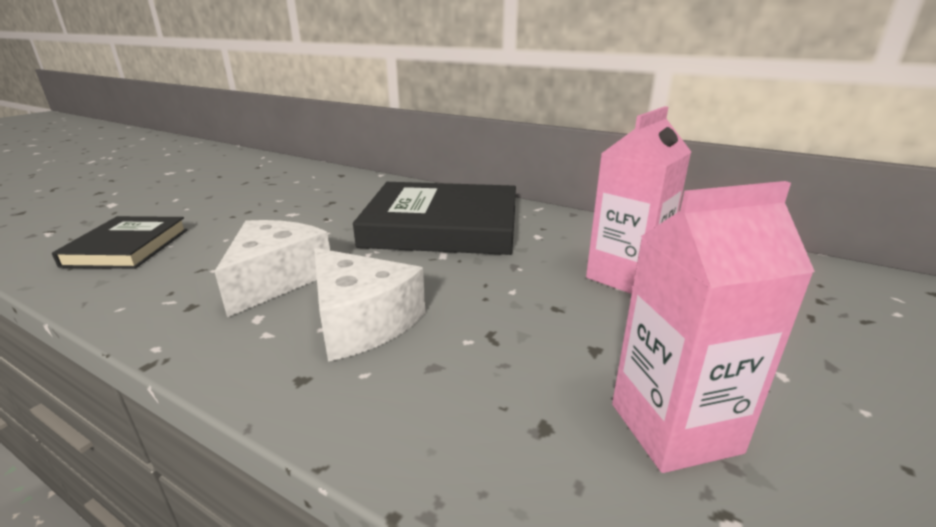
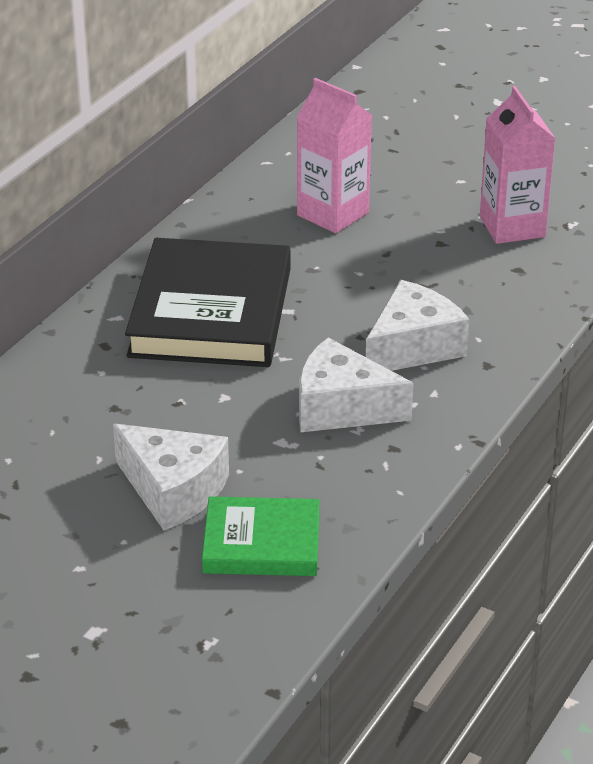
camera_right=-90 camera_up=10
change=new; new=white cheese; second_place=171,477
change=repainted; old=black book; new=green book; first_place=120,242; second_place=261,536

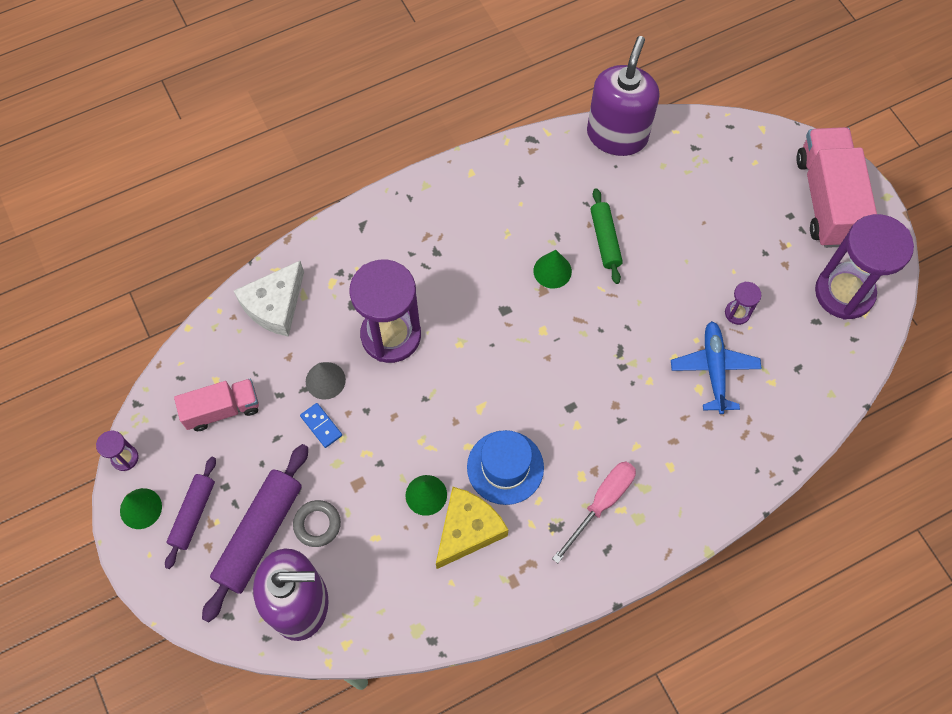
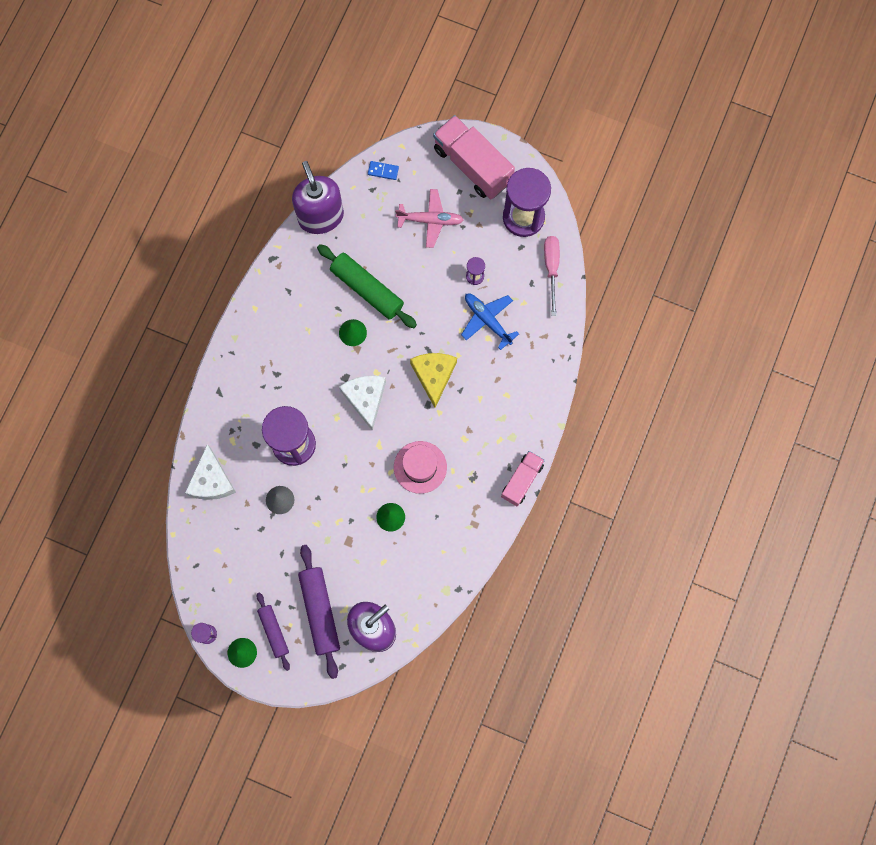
camera_right=-40 camera_up=10
change=gone; old=grey ring; first_place=317,523
change=new; new=white cheese; second_place=362,403
change=new; new=pink plane; second_place=429,218
change=shifted; old=pink truck; first_place=216,405; second_place=523,479
change=shifted; old=blue domino; first_place=321,425; second_place=383,170
change=shifted; old=yellow cheese; first_place=472,528; second_place=433,380
change=shifted; old=pink screwdriver; first_place=594,512; second_place=552,276
change=repainted; old=blue hat; new=pink hat; first_place=505,467; second_place=420,467
change=scaled; old=green rolling pin; first_place=607,236; second_place=367,286; factor=1.64

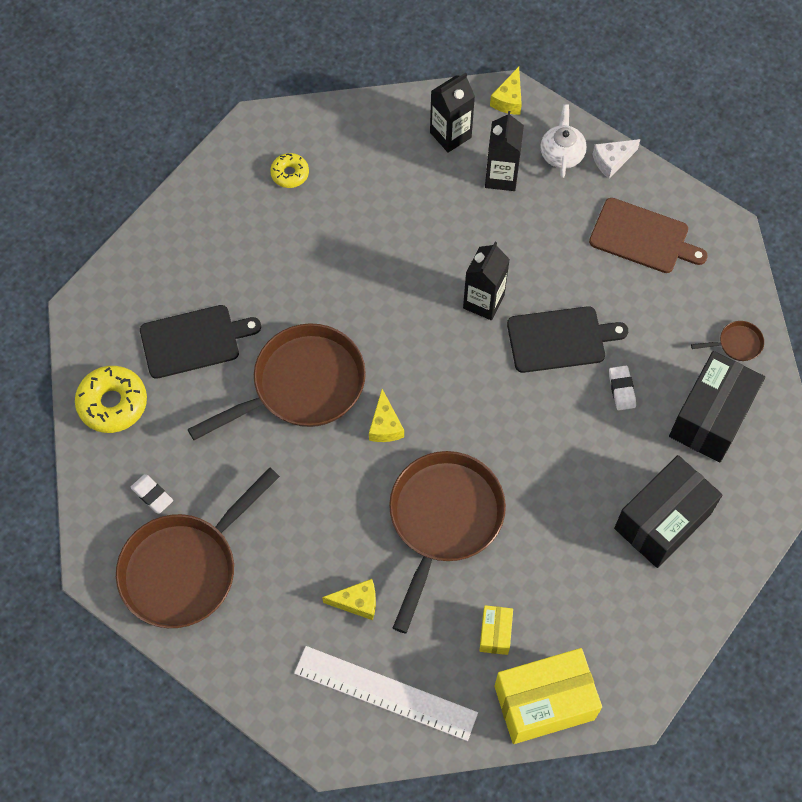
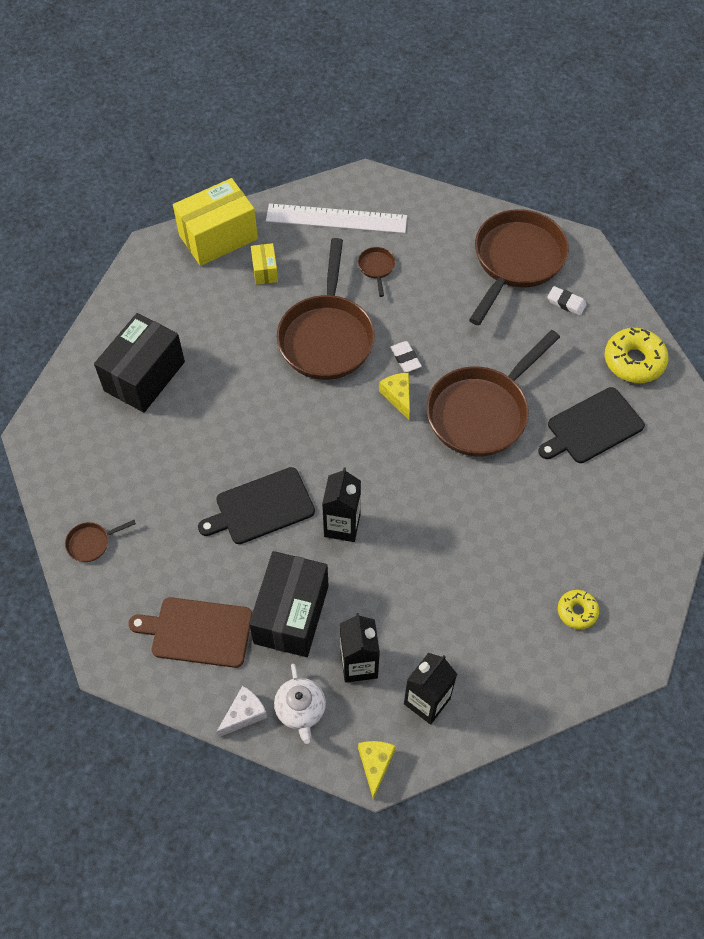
camera_right=165 camera_up=-5
change=shifted; old=white eraser; first_place=622,388; second_place=406,356
change=shifted; old=black box; first_place=717,406; second_place=289,604
change=swapped; old=yellow cheese; new=brown pan; first_place=349,599; second_place=376,272

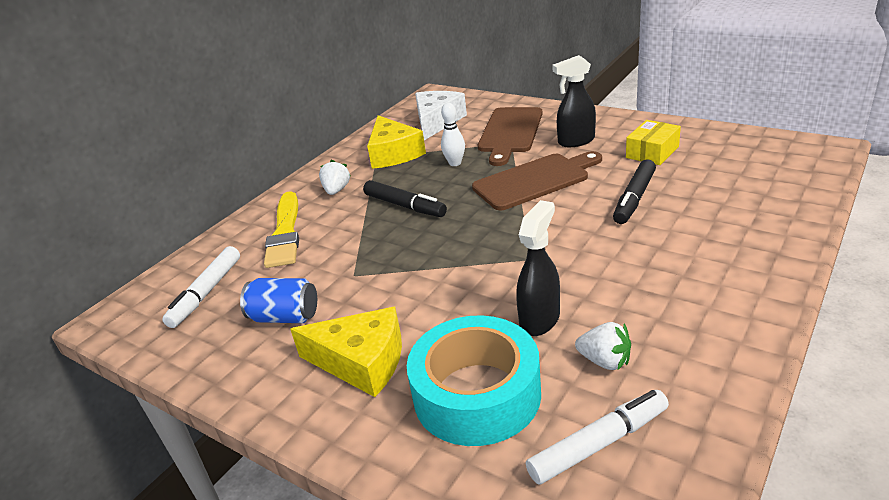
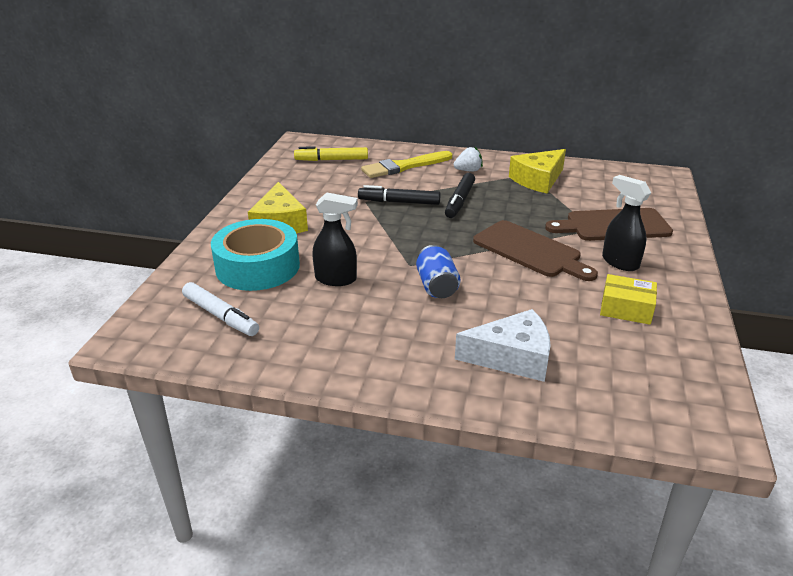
camera_right=65 camera_up=0
change=gone; old=white bowling pin; first_place=453,134
change=gone; old=white strawberry; first_place=603,346
change=shifted; old=blue can; first_place=278,300; second_place=438,271
change=shifted; old=white cheese; first_place=441,115; second_place=503,345
change=shifted; old=black marker; first_place=634,191; second_place=399,195
change=repainted; old=white marker; new=yellow marker; first_place=201,287; second_place=331,153

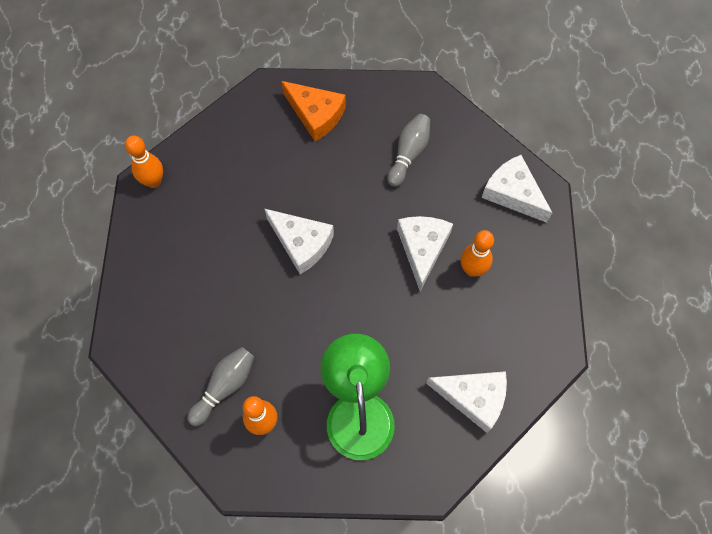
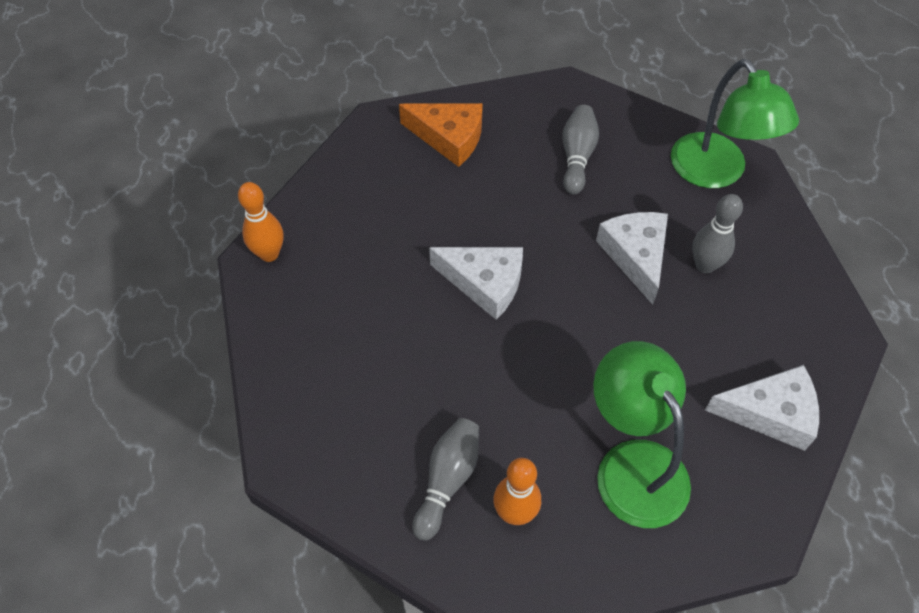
camera_right=-15 camera_up=-10
change=swapped; old=white cheese; new=green lamp; first_place=517,189; second_place=735,123
change=repainted; old=orange bowling pin; new=grey bowling pin; first_place=477,253; second_place=717,233

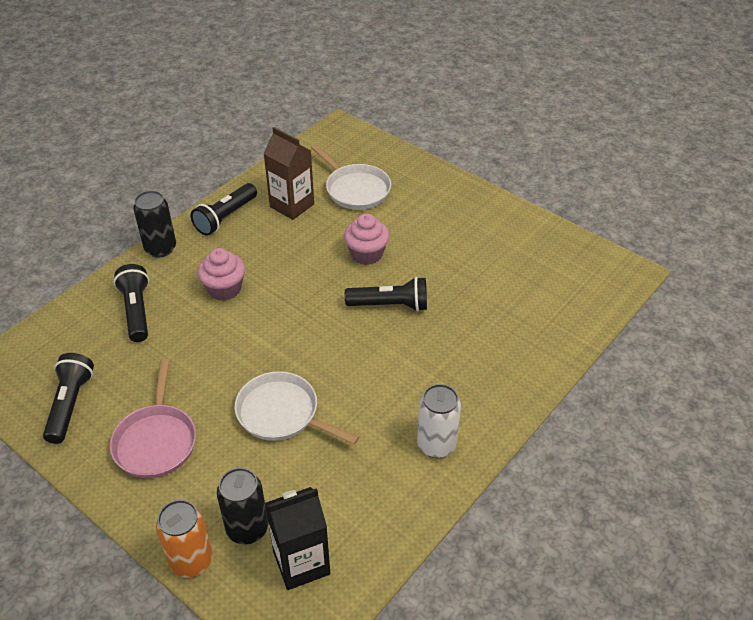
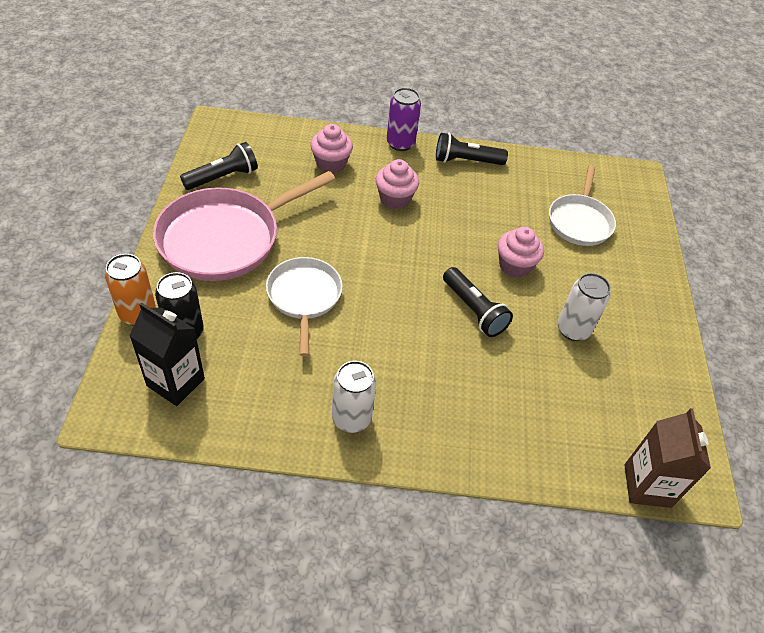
camera_right=50 camera_up=5
change=new; new=white can; second_place=584,307
change=shifted; old=brown carton; first_place=288,173; second_place=667,458
change=swapped; old=black flashlight; new=pink cupcake; first_place=131,303; second_place=331,149
change=repainted; old=black can; new=purple can; first_place=154,224; second_place=404,119
change=scaled; old=pink pan; first_place=153,418; second_place=244,226; factor=1.65

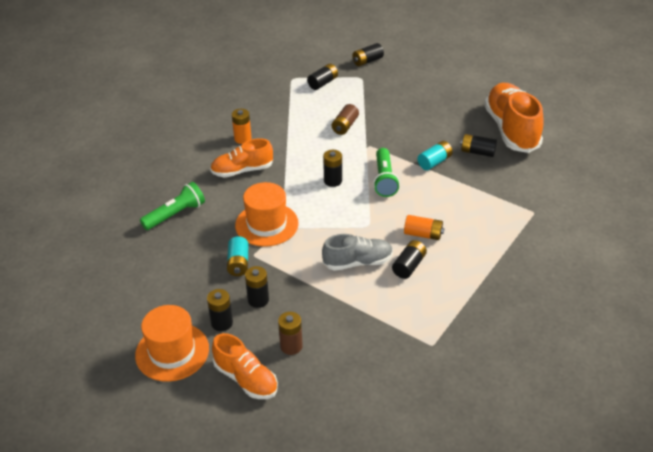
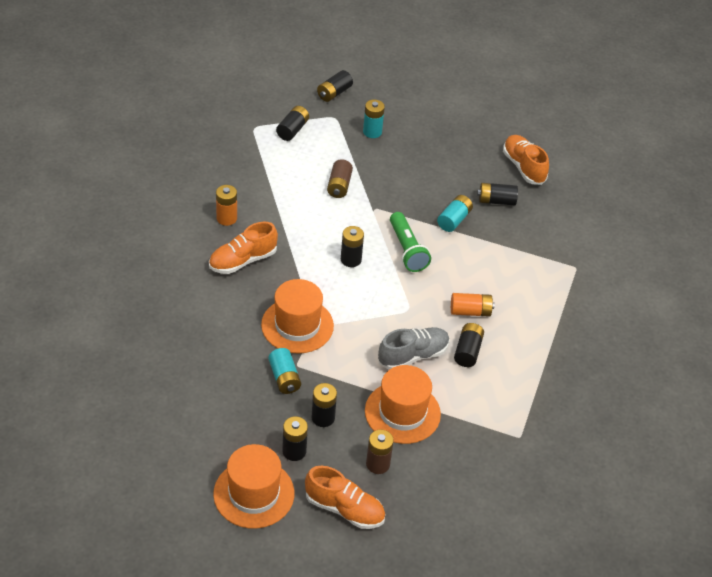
camera_right=-20 camera_up=5
change=gone; old=green flashlight; first_place=172,206
change=new; new=turquoise battery; second_place=374,118
change=new; new=orange hat; second_place=403,404
change=scaled; old=orange shoe; first_place=513,118; second_place=526,160; factor=0.6

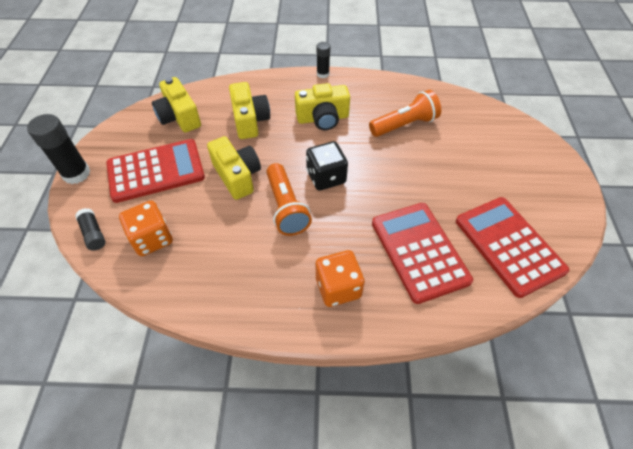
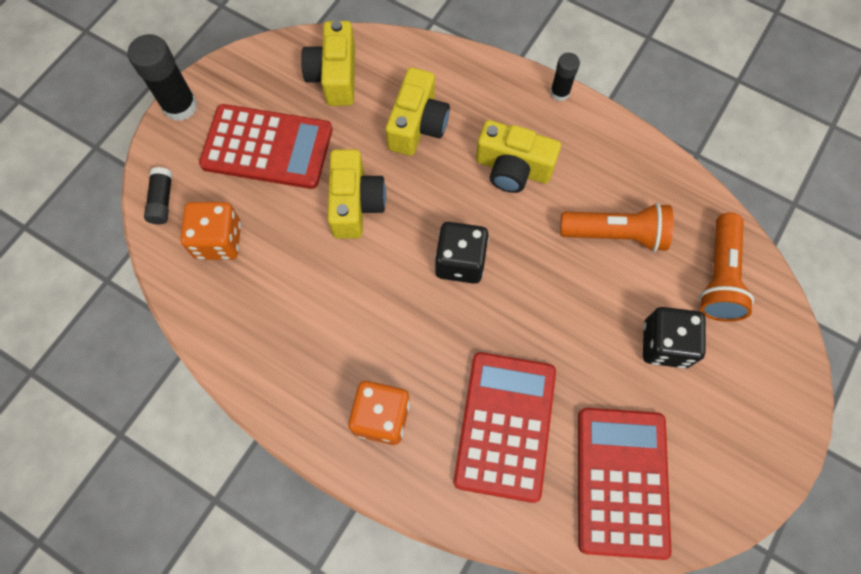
camera_right=30 camera_up=15
change=new; new=black dice; second_place=674,337
change=shifted; old=orange flashlight; first_place=289,199; second_place=726,267

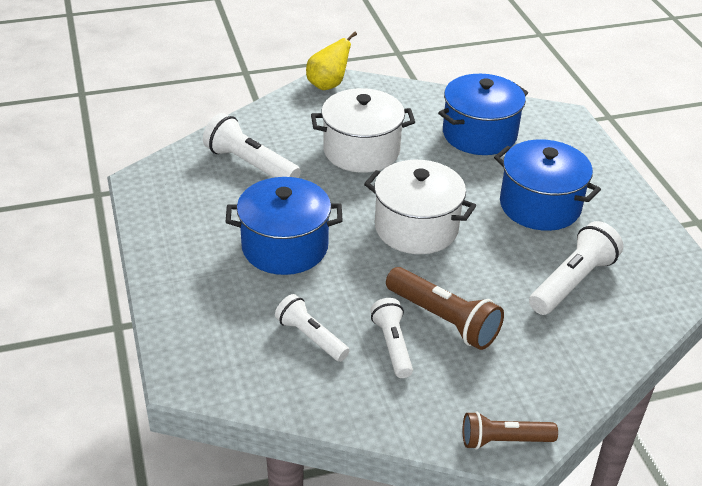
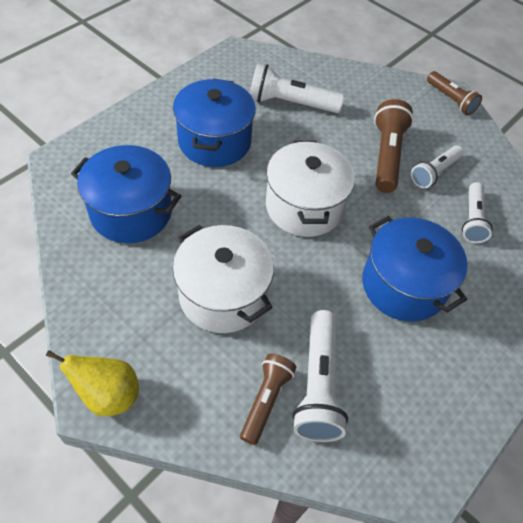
camera_right=-125 camera_up=15
change=new; new=brown flashlight; second_place=268,399

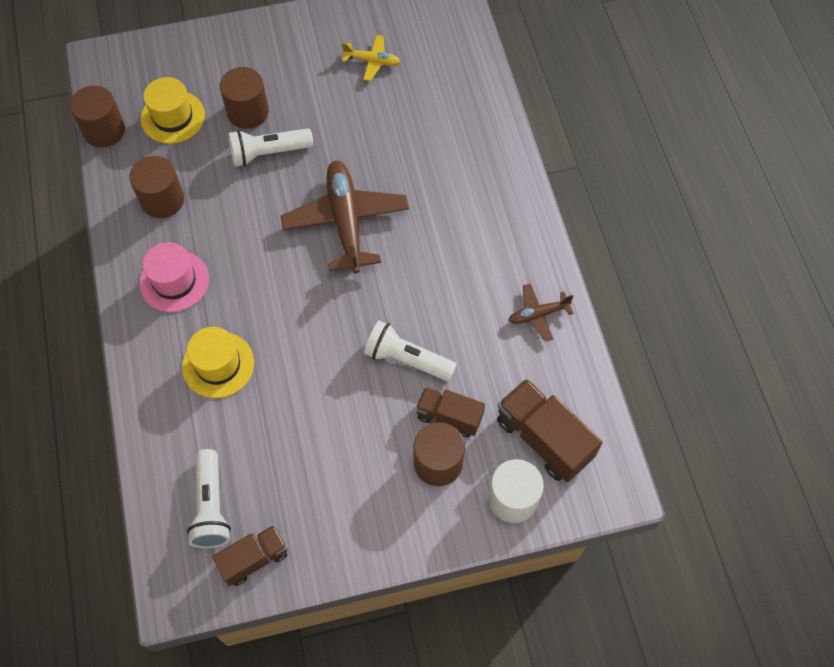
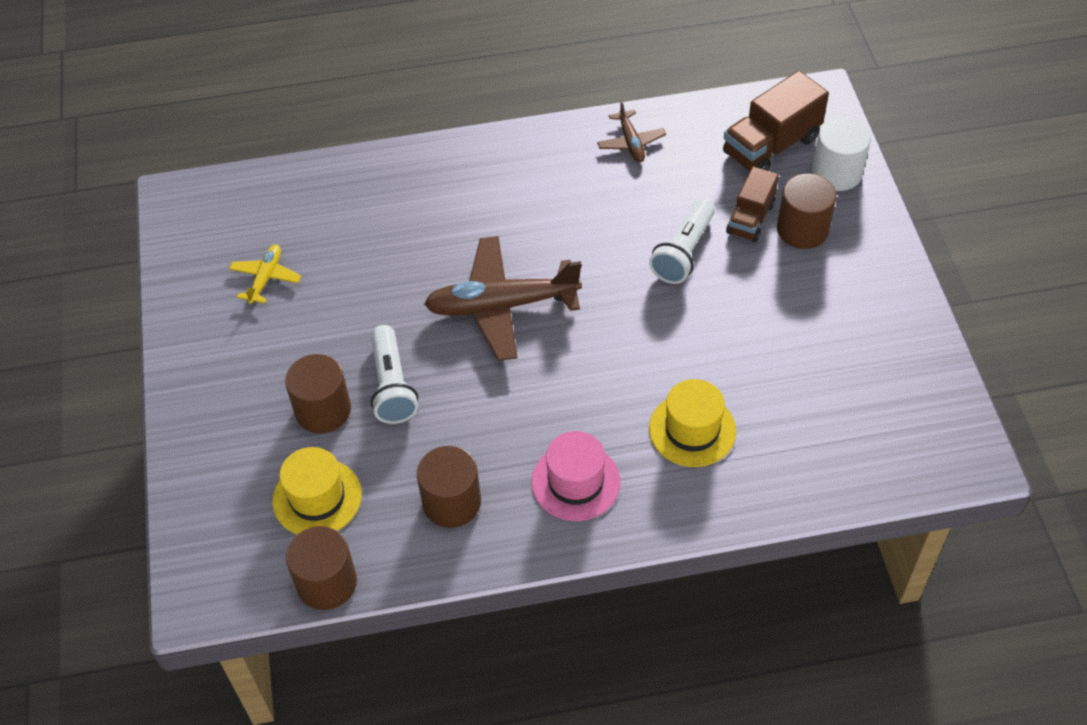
camera_right=-85 camera_up=-10
change=gone; old=white flashlight; first_place=209,498
change=gone; old=brown truck; first_place=250,555

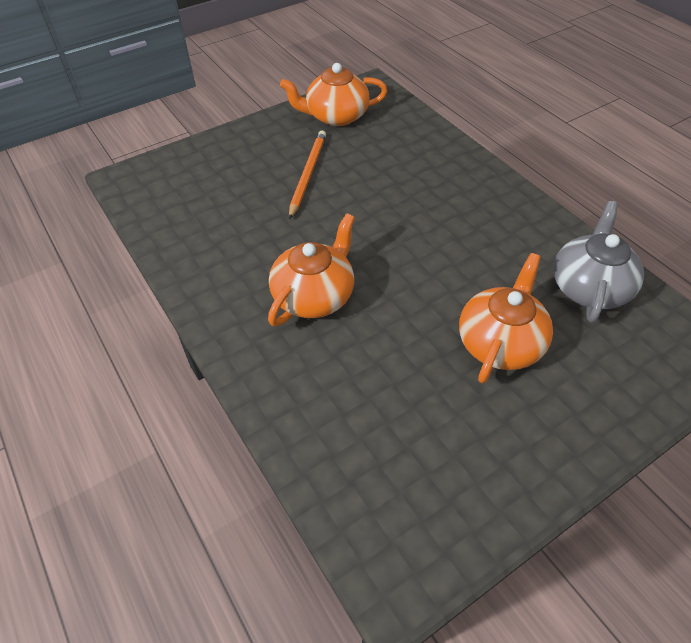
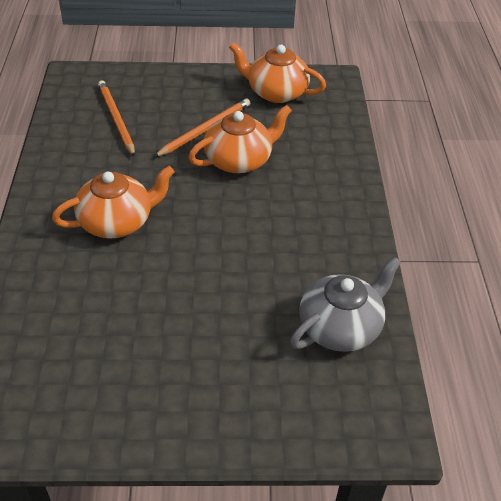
camera_right=30 camera_up=-5
change=new; new=orange pencil; second_place=116,118
change=shifted; old=orange teapot; first_place=506,318; second_place=240,139

